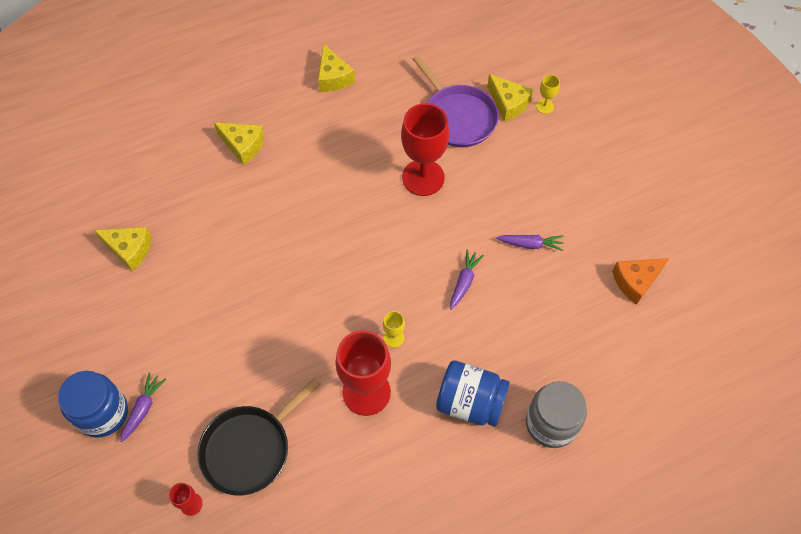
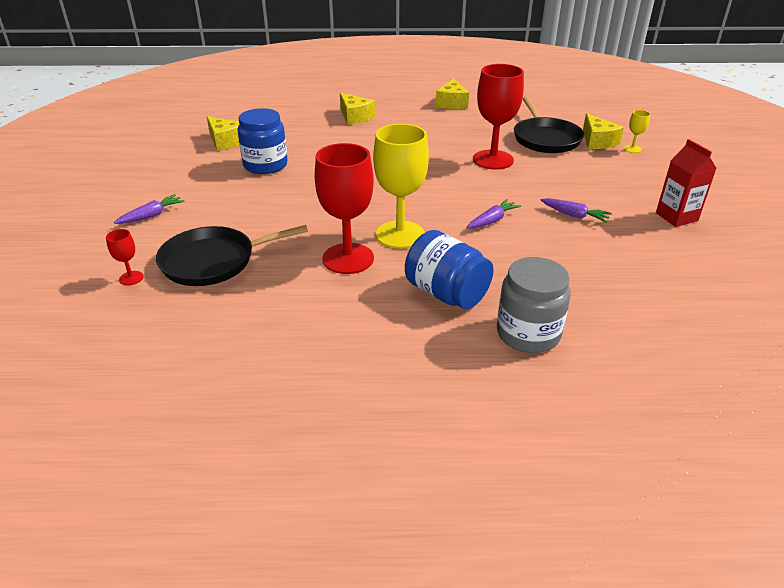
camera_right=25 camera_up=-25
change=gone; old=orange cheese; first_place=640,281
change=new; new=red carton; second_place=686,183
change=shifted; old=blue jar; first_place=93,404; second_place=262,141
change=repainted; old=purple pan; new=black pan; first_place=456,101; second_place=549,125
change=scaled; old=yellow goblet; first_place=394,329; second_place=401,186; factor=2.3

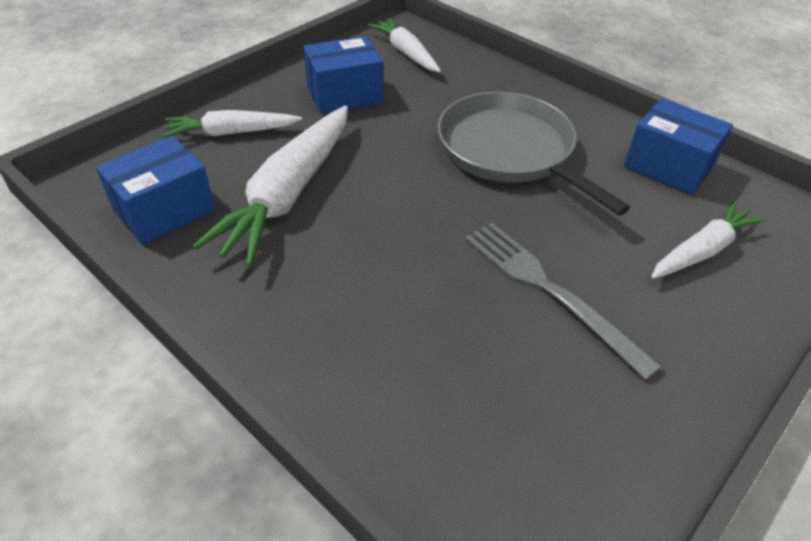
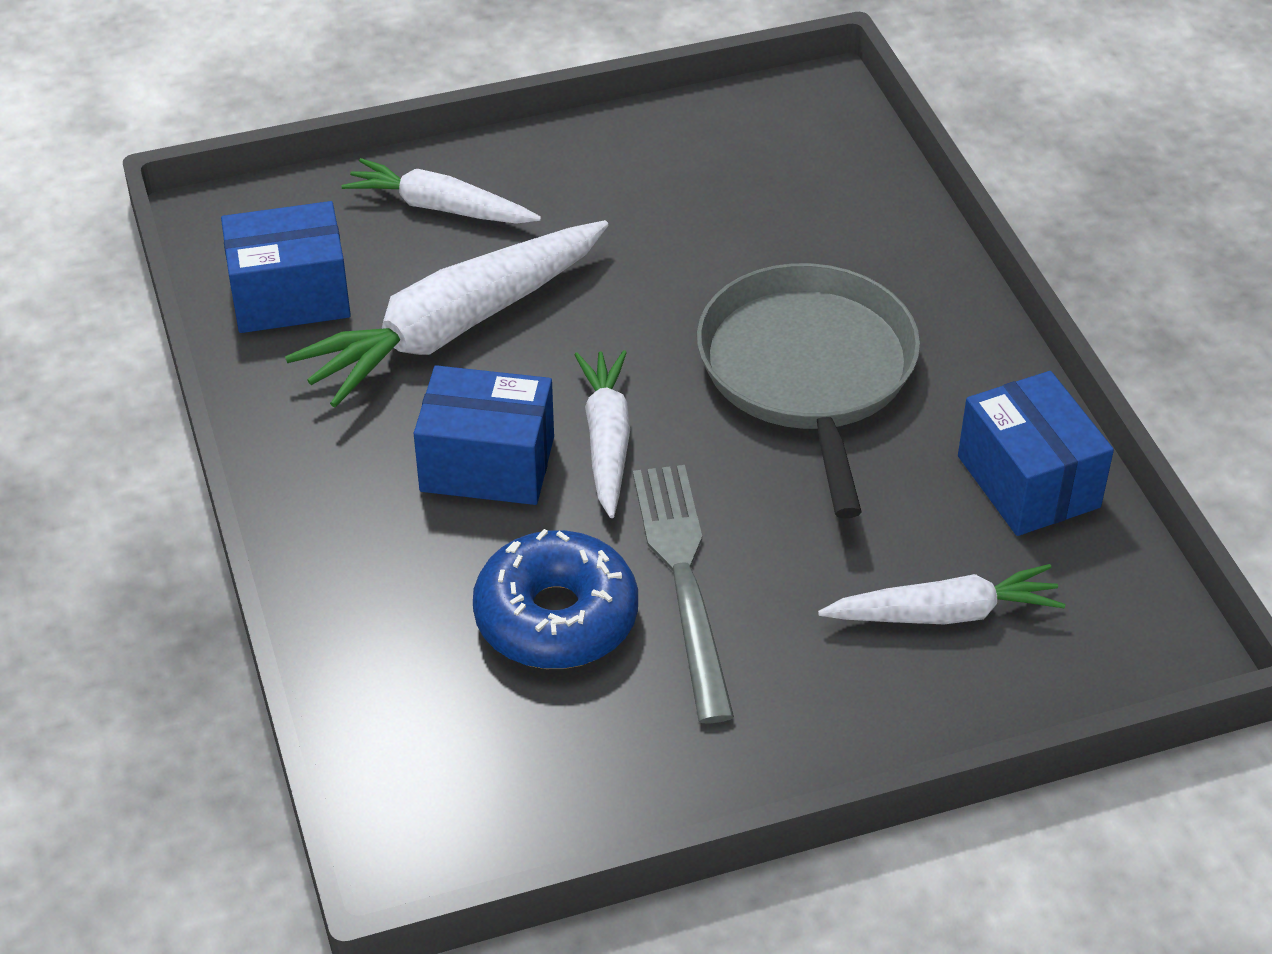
camera_right=30 camera_up=0
change=new; new=blue donut; second_place=555,599
change=shifted; old=blue box; first_place=343,75; second_place=484,435
change=shifted; old=white carrot; first_place=404,45; second_place=602,434

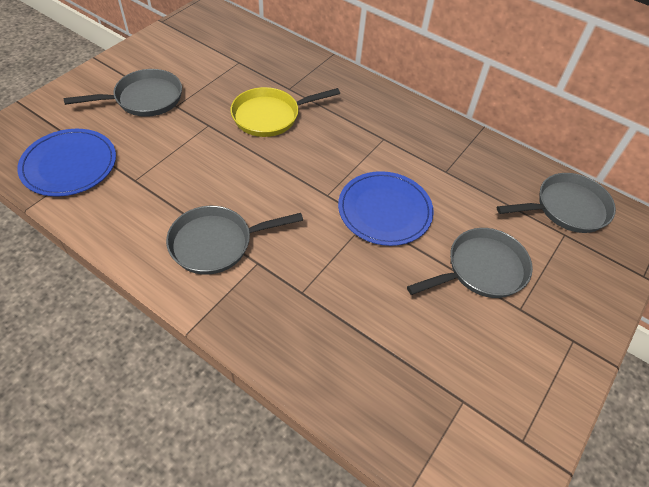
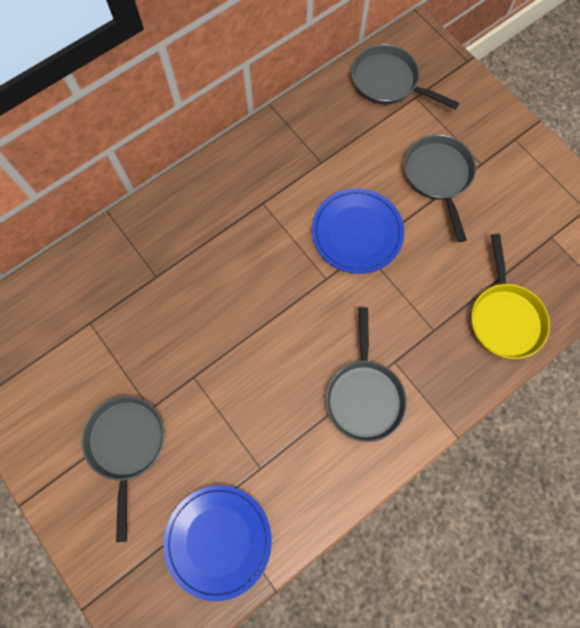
camera_right=-70 camera_up=20
change=shifted; old=yellow pan; first_place=285,112; second_place=510,296
change=rotated; old=grey pan; first_place=556,203; second_place=405,77; degrees=-60

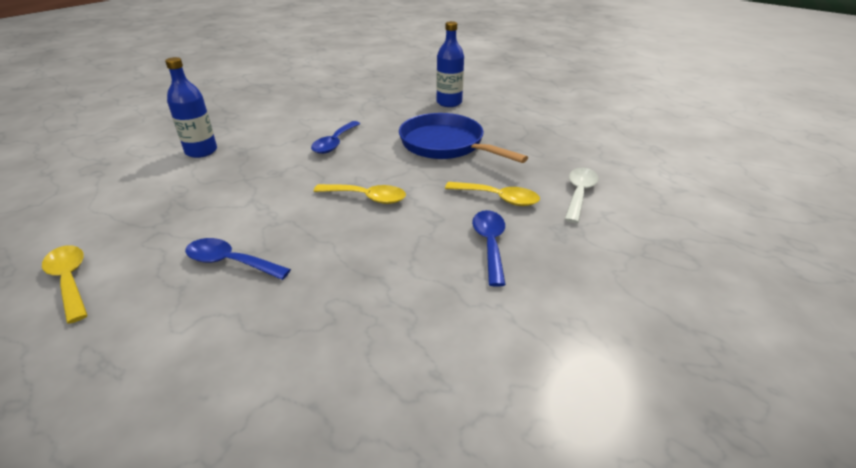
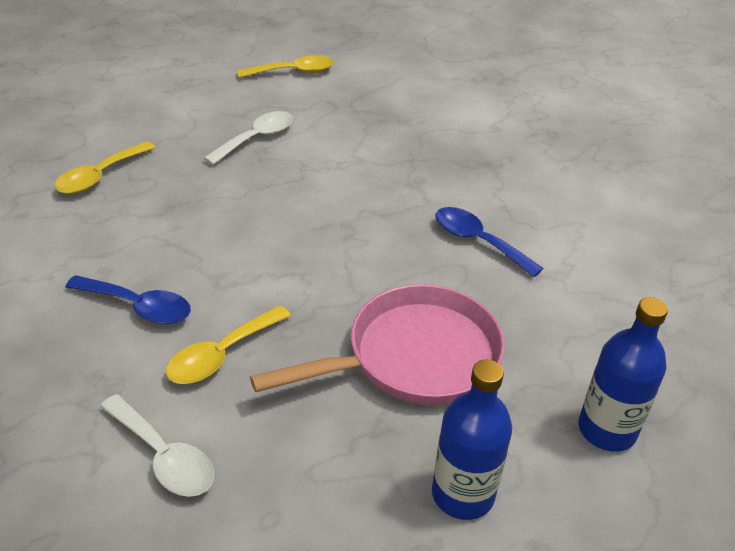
camera_right=110 camera_up=5
change=shifted; old=blue bottle; first_place=191,107; second_place=472,439
change=shifted; old=yellow spoon; first_place=360,194; second_place=105,167
change=repainted; old=blue spoon; new=white spoon; first_place=238,259; second_place=248,138
change=repainted; old=blue pan; new=pink pan; first_place=463,138; second_place=377,344

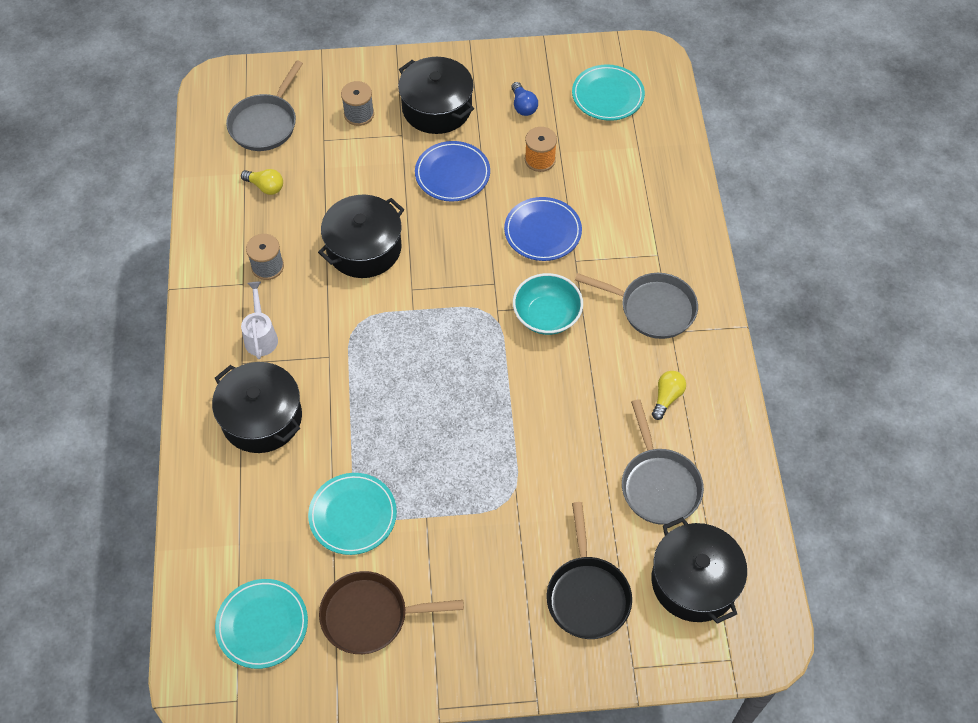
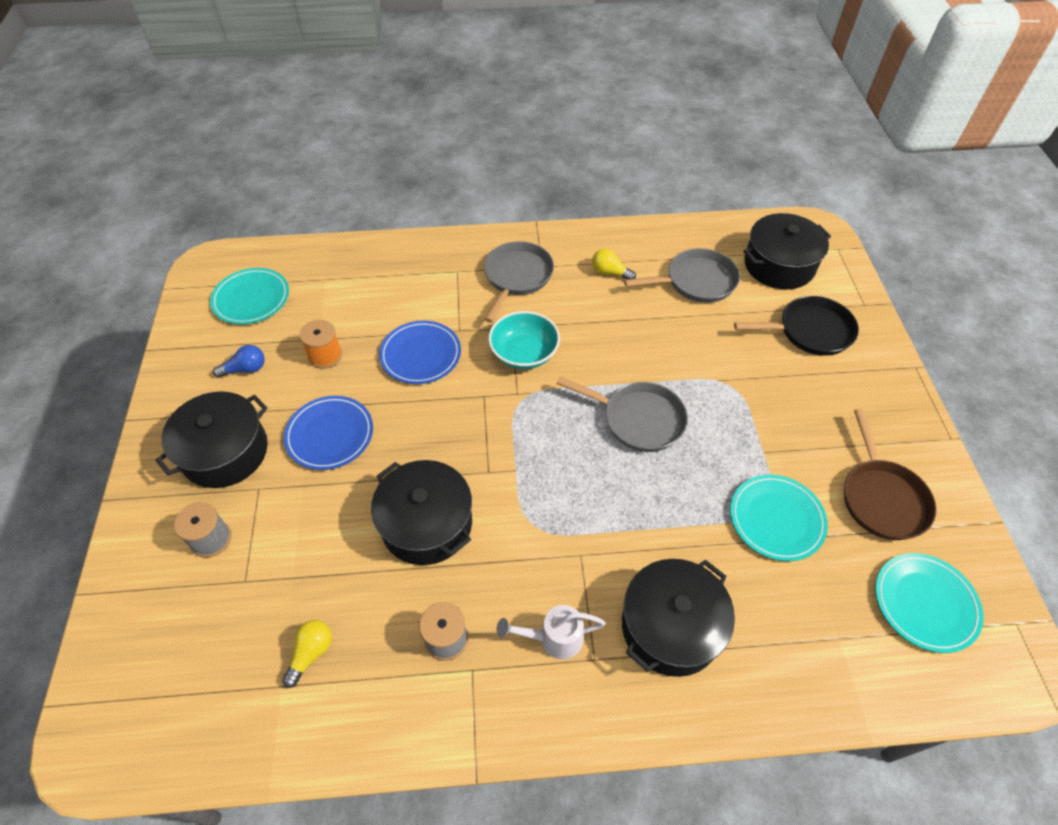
camera_right=-90 camera_up=-5
change=shifted; old=grey pan; first_place=264,105; second_place=622,414

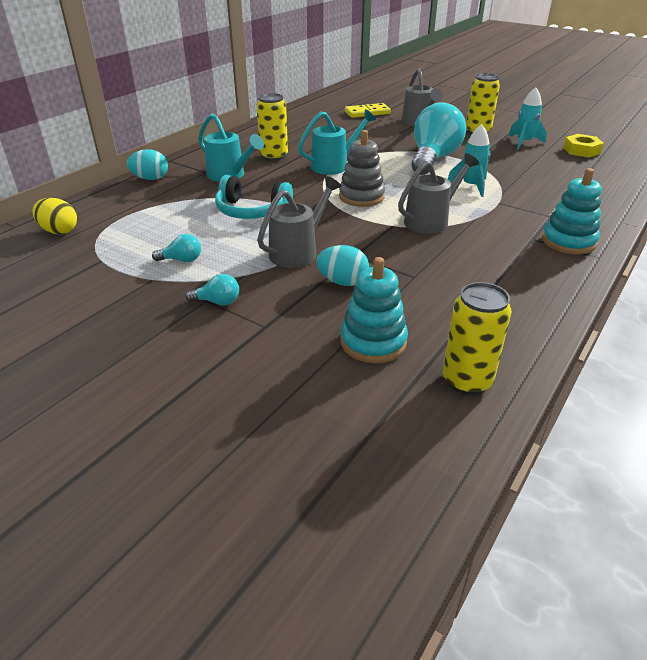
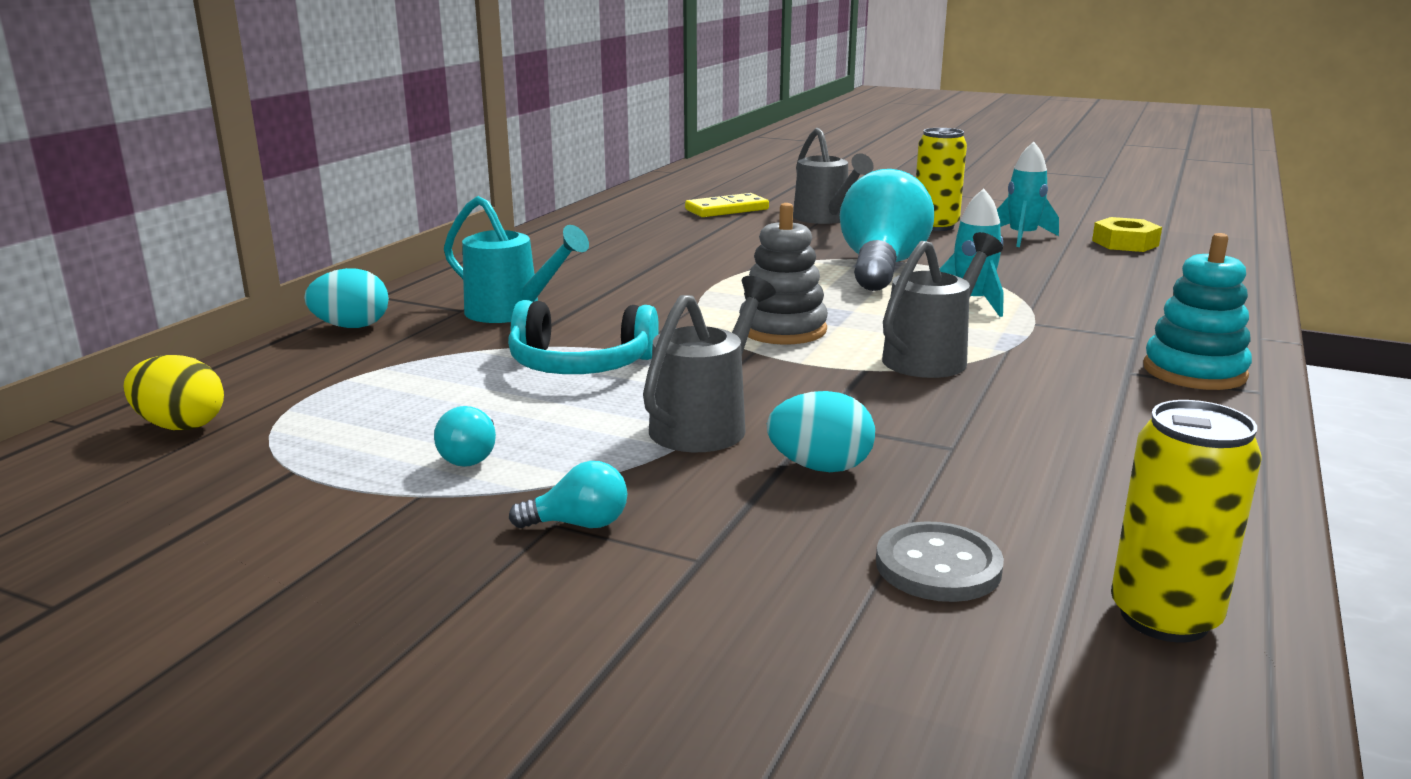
camera_right=-10 camera_up=-15
change=gone; old=yellow can; first_place=272,127
change=gone; old=turquoise watering can; first_place=337,142
change=swapped; old=turquoise stacking toy; new=grey button; first_place=374,310; second_place=940,561
change=rotated; old=turquoise light bulb; first_place=176,248; second_place=465,436; degrees=105

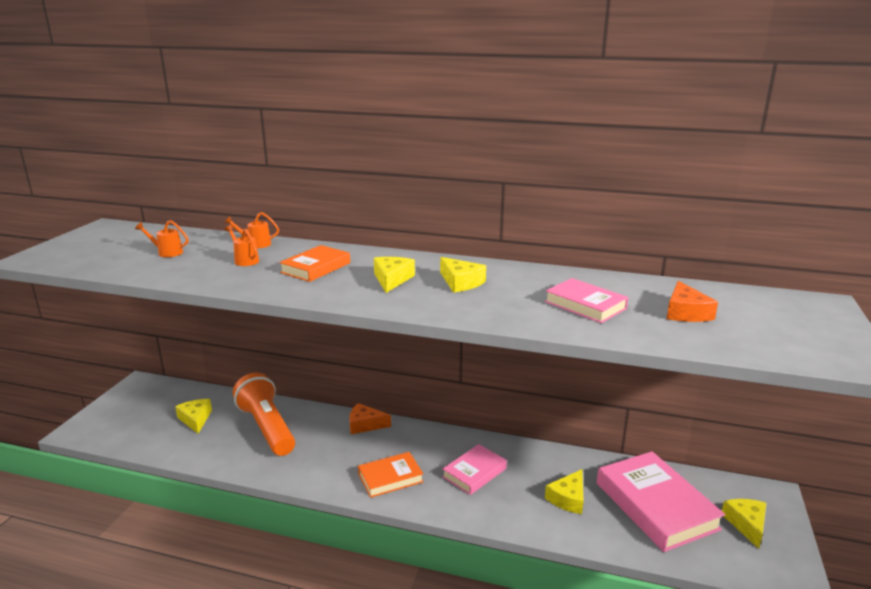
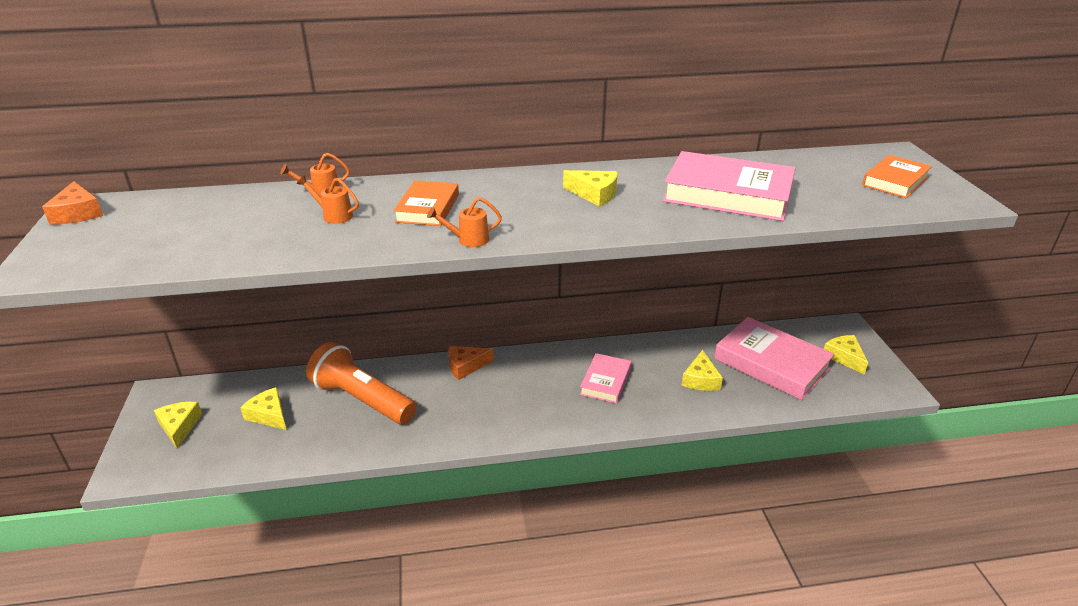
camera_right=-25 camera_up=10
change=shifted; old=orange watering can; first_place=162,238; second_place=464,222
change=shifted; old=orange book; first_place=390,475; second_place=897,176
change=shifted; old=yellow cheese; first_place=394,275; second_place=178,425
change=shifted; old=orange cheese; first_place=692,301; second_place=72,203
change=scaled; old=pink book; first_place=586,300; second_place=729,186; factor=1.75

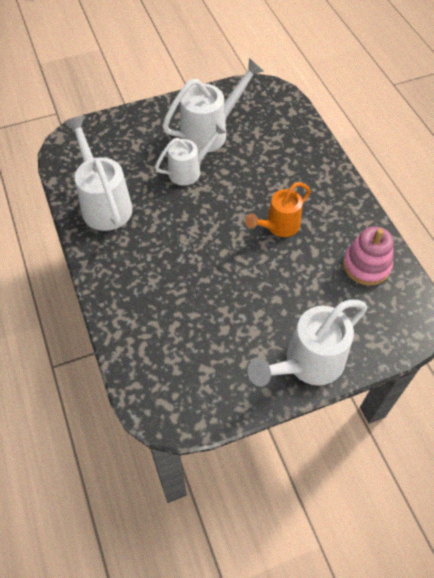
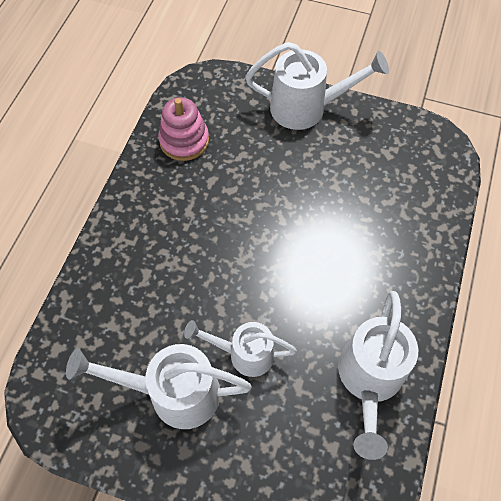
camera_right=-140 camera_up=5
change=gone; old=orange watering can; first_place=278,209

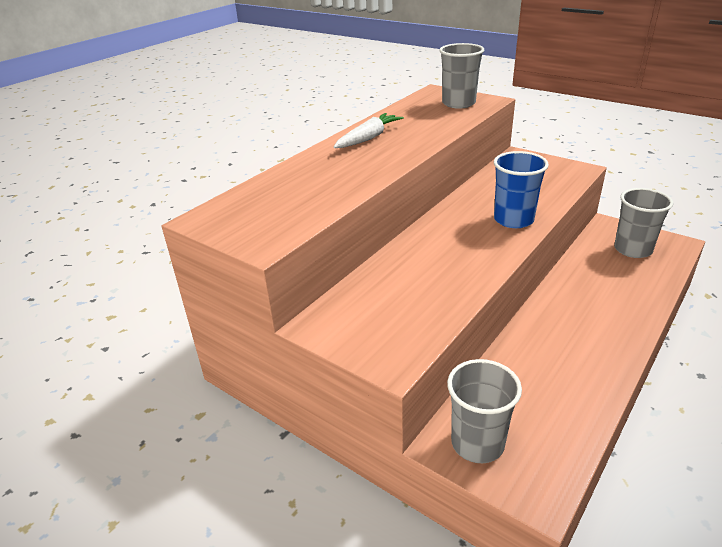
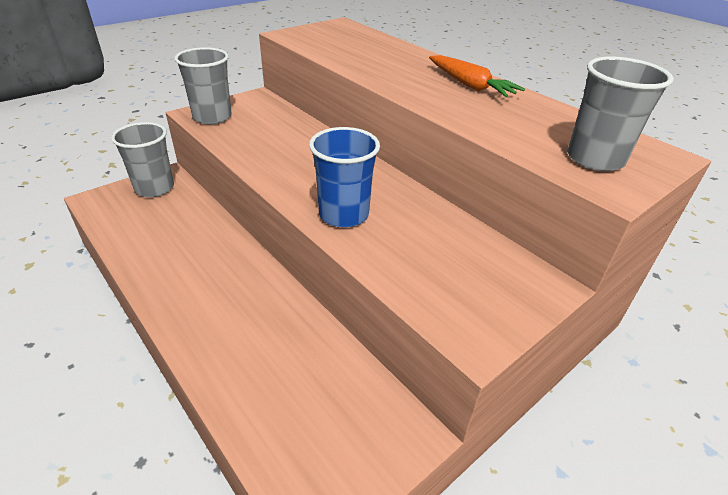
camera_right=100 camera_up=5
change=shifted; old=grey cup; first_place=643,223; second_place=203,85
change=repainted; old=white carrot; new=orange carrot; first_place=369,130; second_place=477,76

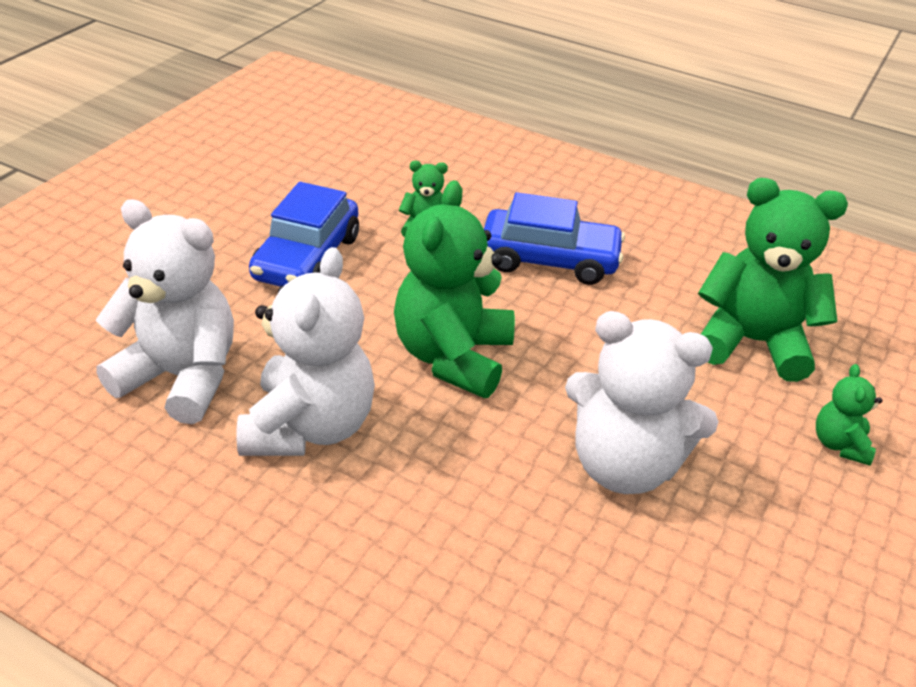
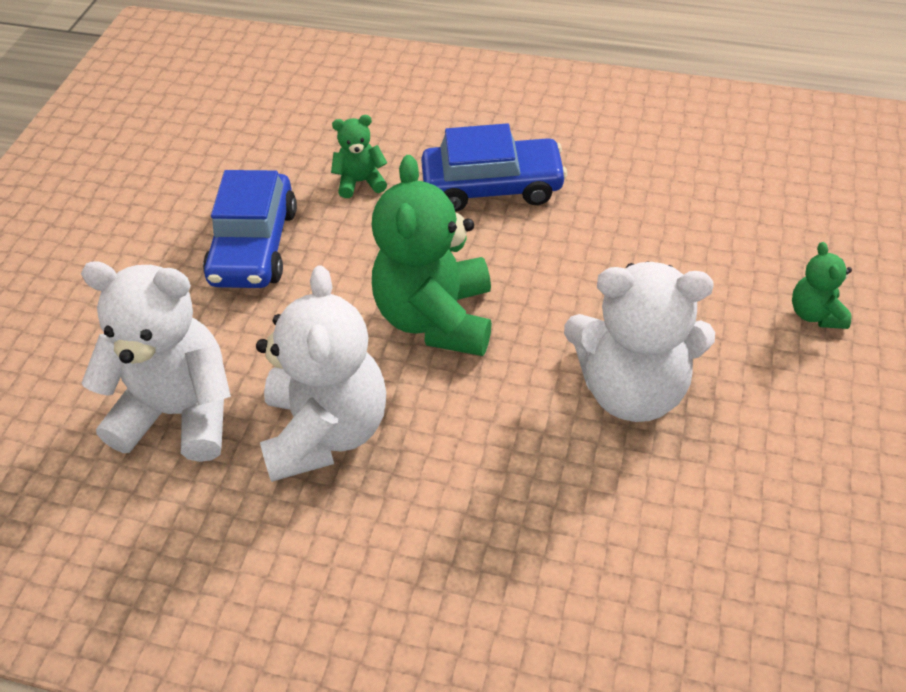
camera_right=-10 camera_up=10
change=gone; old=green teddy bear; first_place=773,280

